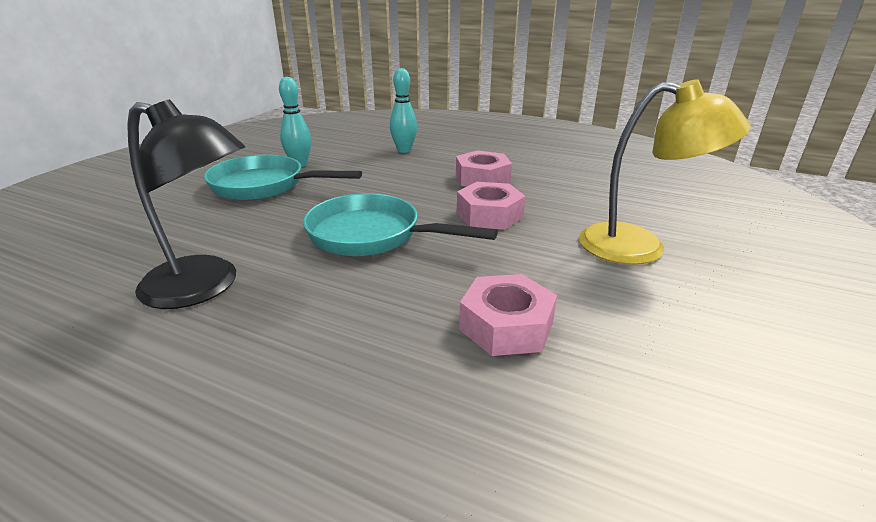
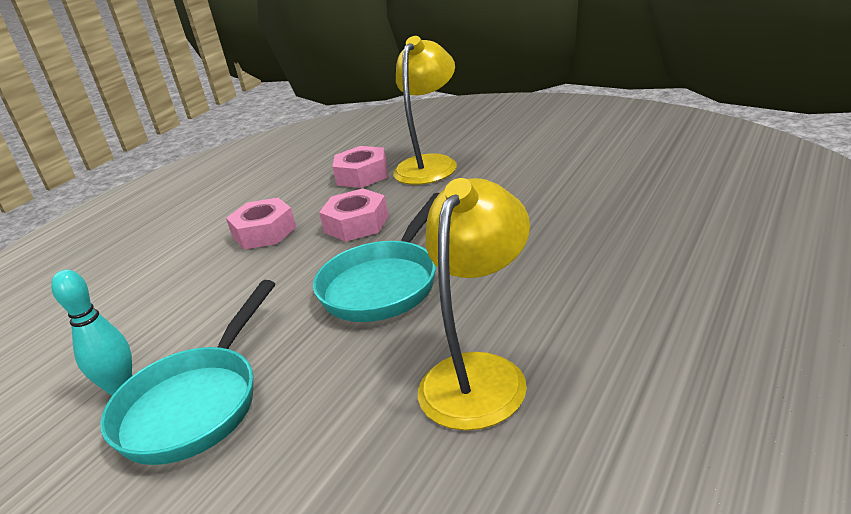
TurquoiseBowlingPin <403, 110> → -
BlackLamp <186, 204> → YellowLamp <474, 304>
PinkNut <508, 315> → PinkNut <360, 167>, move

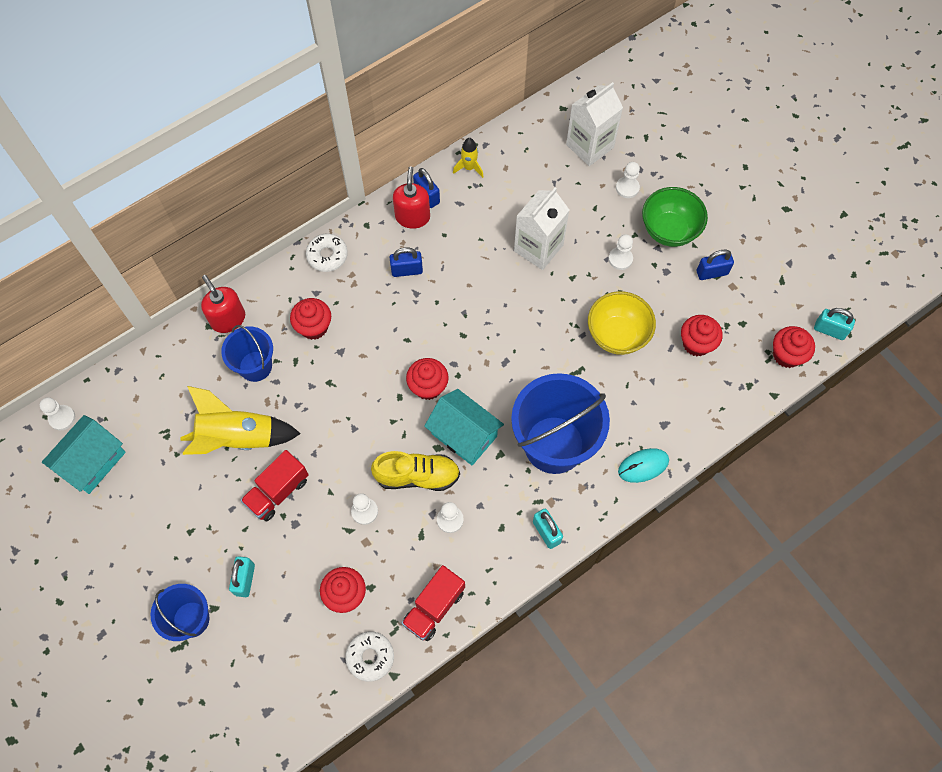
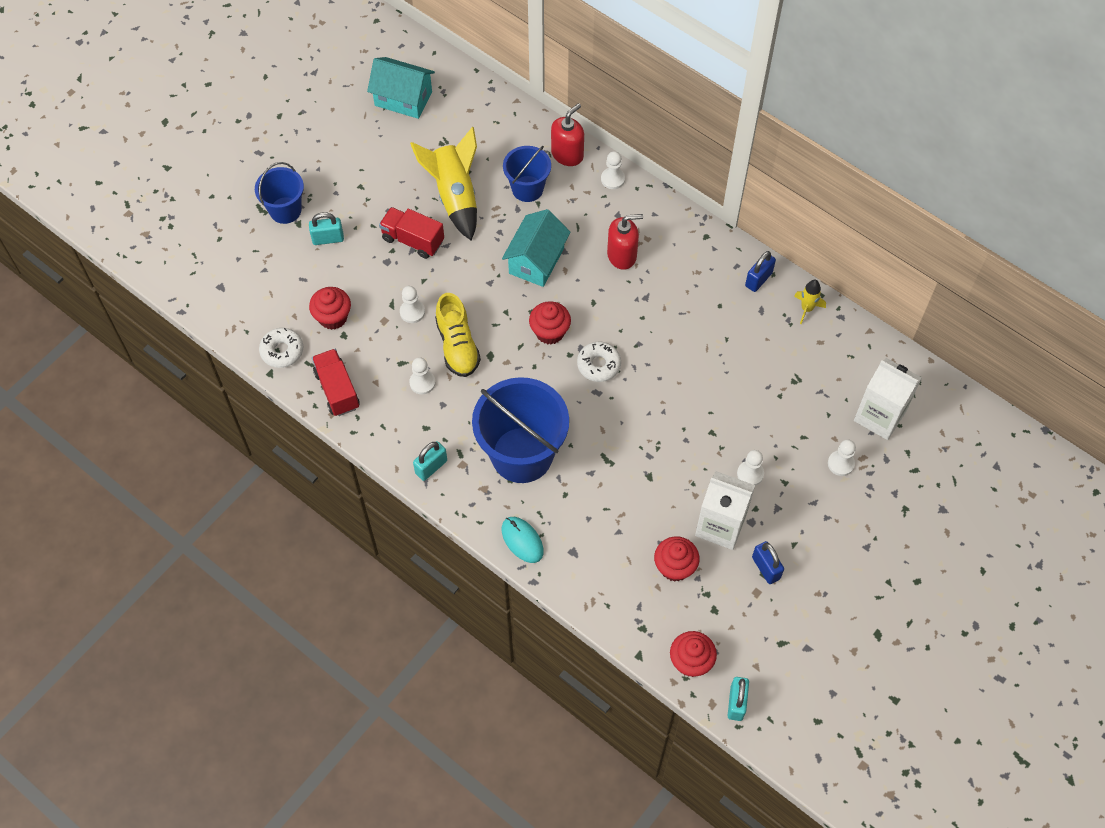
RedSoapDispenser <411, 198> → RedSoapDispenser <625, 242>, move
WhiteCarton <541, 228> → WhiteCarton <725, 510>, move
GreenBowl <675, 217> → -
WhiteDonut <327, 253> → WhiteDonut <599, 362>, move
BluePadlock <406, 262> → -
YellowBowl <622, 323> → -
RedCupcake <310, 319> → -
TurquoiseHouse <464, 427> → TurquoiseHouse <536, 248>, move
WhitePawn <57, 413> → WhitePawn <613, 170>, move
RedTruck <433, 603> → RedTruck <336, 382>, 45 degrees clockwise

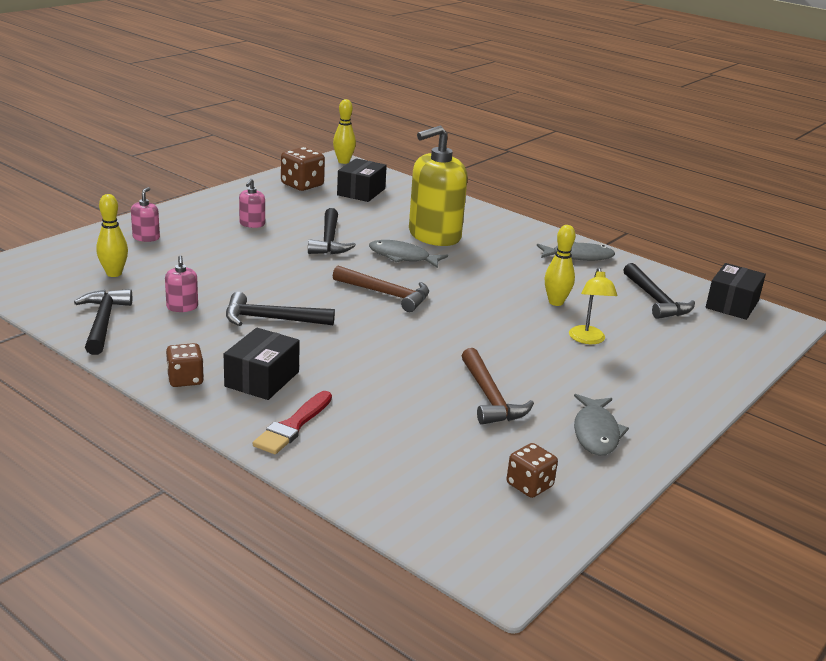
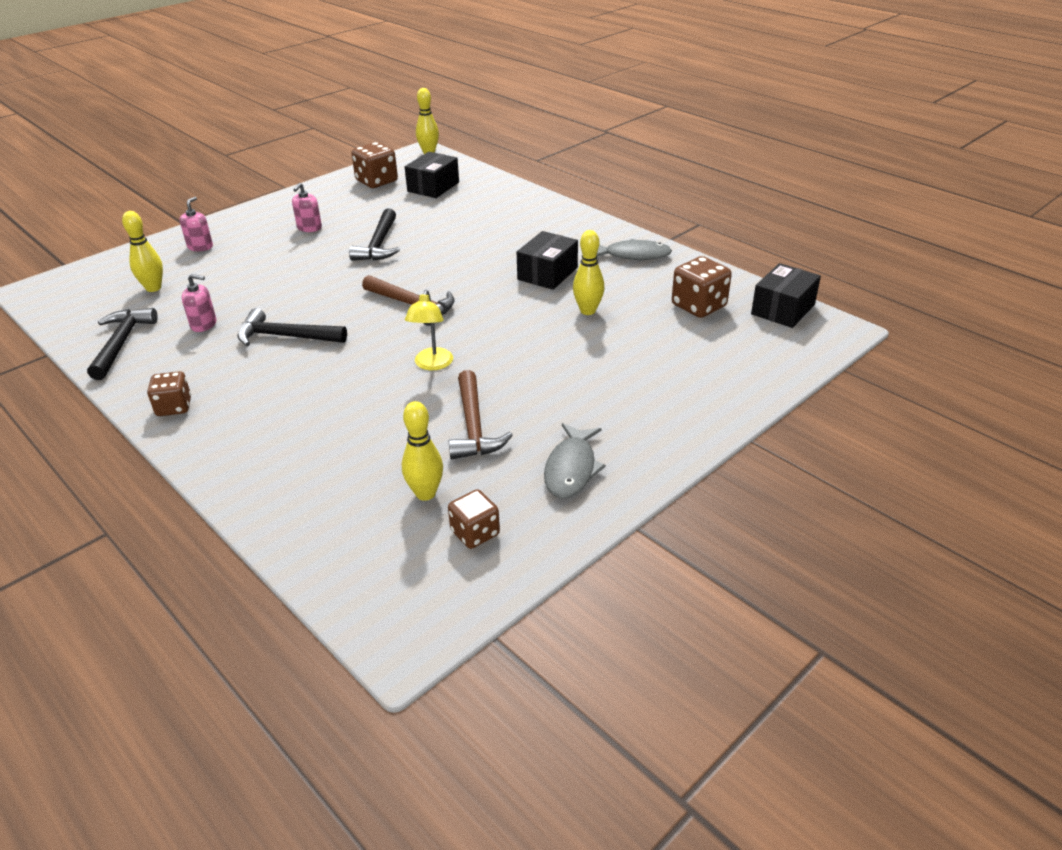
YellowSoapDispenser <438, 186> → -
GreyFish <408, 254> → -
PinkSoapDispenser <181, 283> → PinkSoapDispenser <199, 303>, 75 degrees counterclockwise
BlackHammer <659, 291> → BrownDice <702, 287>
YellowLamp <593, 305> → YellowLamp <429, 330>, move
BlackBox <262, 364> → BlackBox <547, 260>, move
RedBrush <292, 422> → -
- → YellowBowlingPin <422, 451>

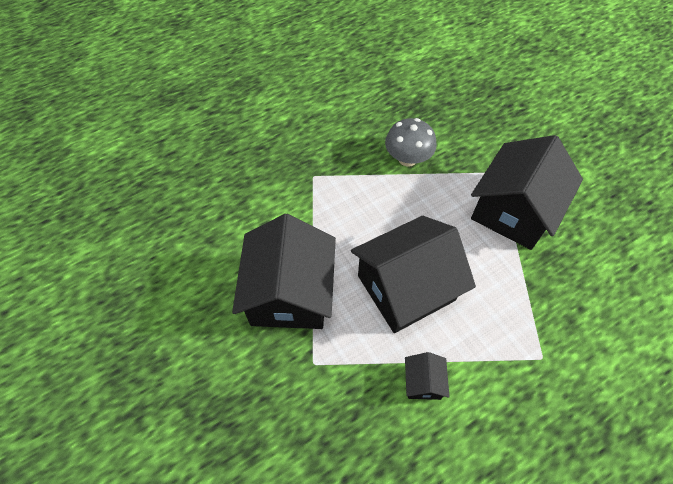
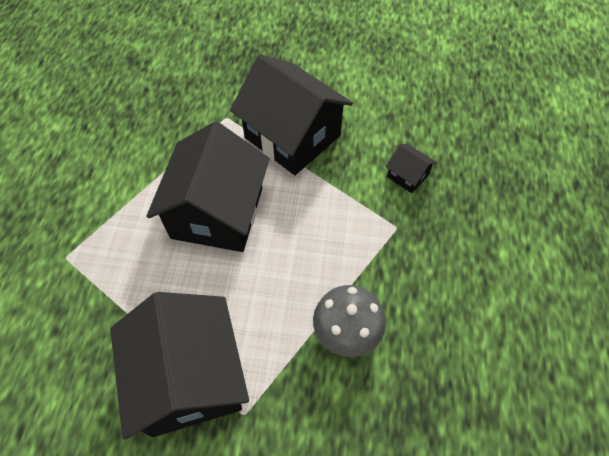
BlackHouse <427, 376> → BlackHouse <411, 168>, move

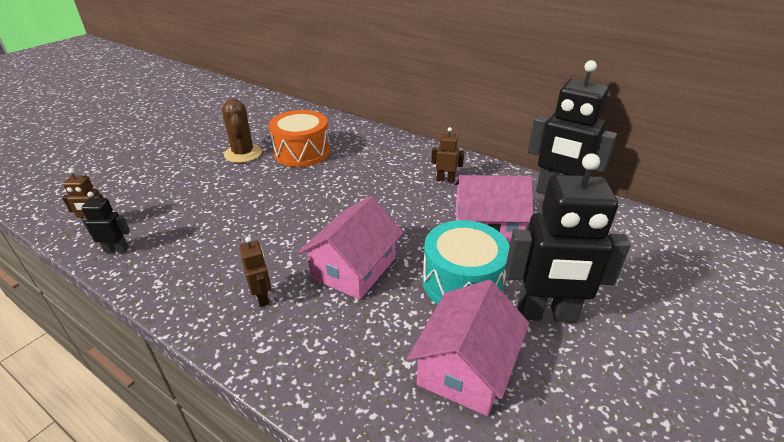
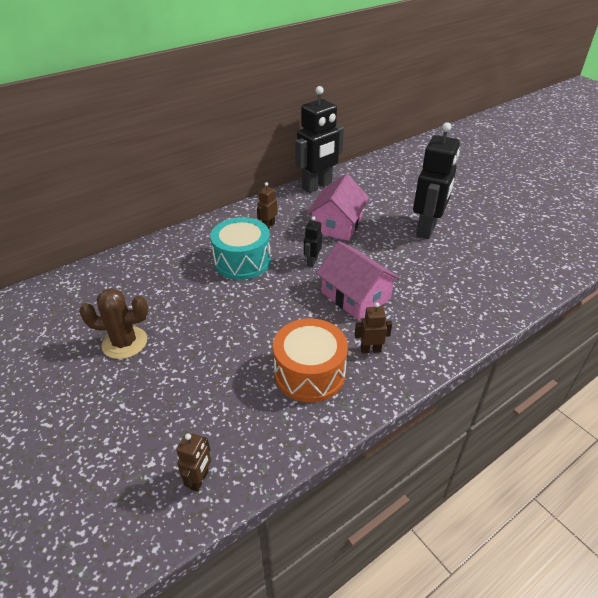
OrangeDrum <299, 138> → OrangeDrum <310, 360>, move
BlackRobot <105, 222> → BlackRobot <313, 241>, move
TurquoiseDrum <466, 262> → TurquoiseDrum <240, 248>, move
PinkHouse <468, 348> → -

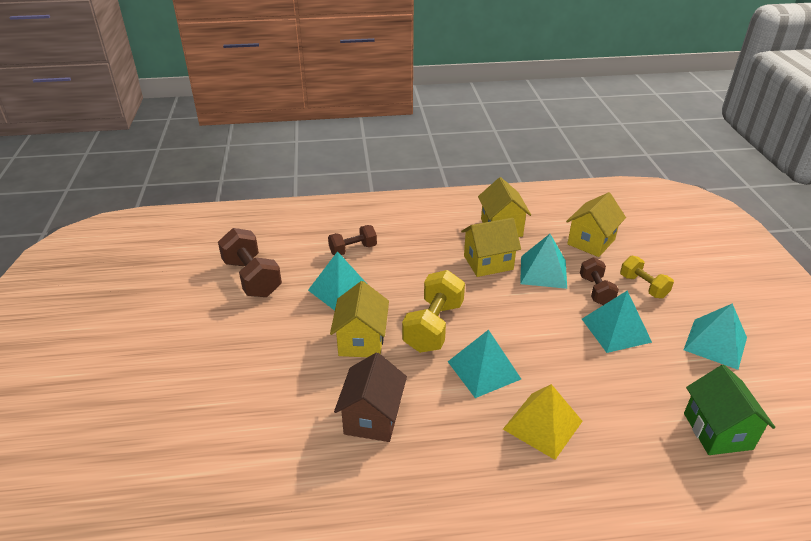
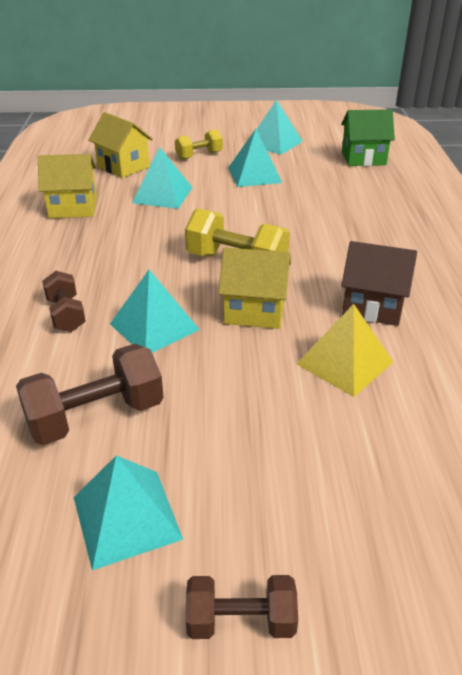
YellowHouse <491, 247> → -
BrownDumbbell <599, 281> → BrownDumbbell <242, 607>, move
TurquoisePyramid <484, 364> → TurquoisePyramid <128, 512>, move
YellowPyramid <543, 422> → YellowPyramid <345, 350>, move

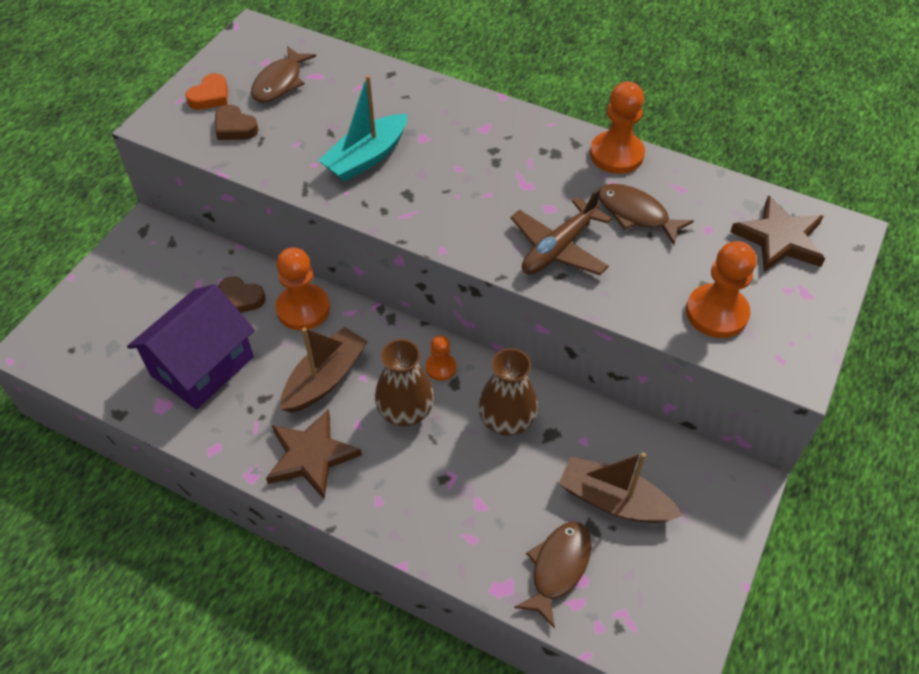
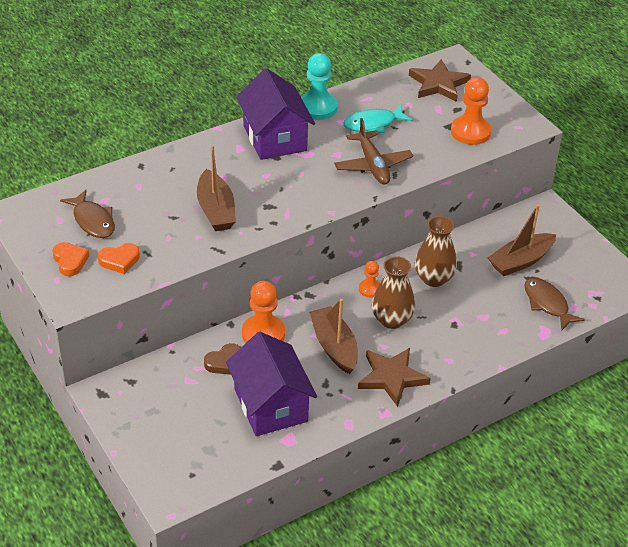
TurquoiseBoat <362, 128> → BrownBoat <216, 188>
OrangePawn <617, 127> → TurquoisePawn <319, 86>
BrownHeart <236, 122> → OrangeHeart <119, 258>
BrownFish <646, 214> → TurquoiseFish <378, 118>
- → PurpleHouse <275, 114>

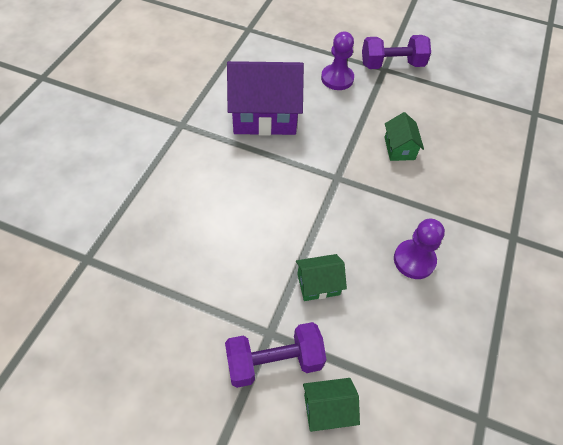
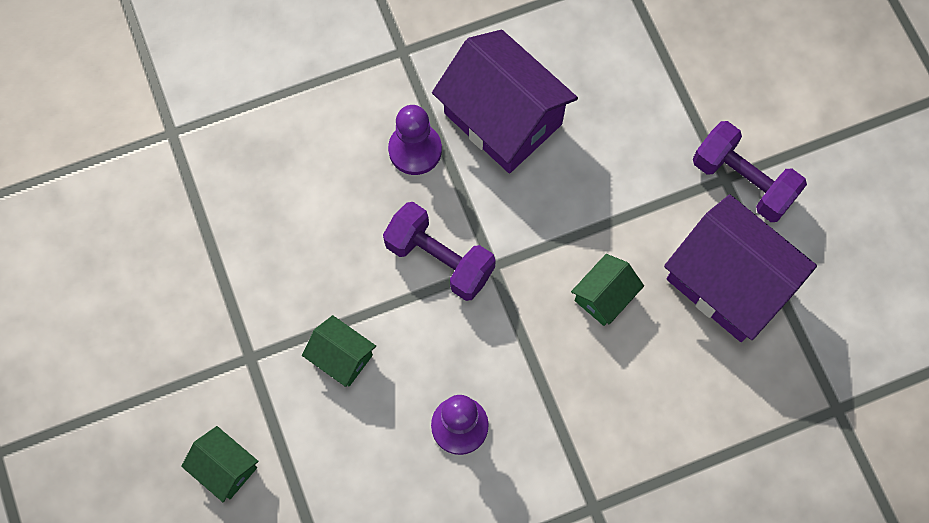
PurplePawn <337, 61> → PurplePawn <415, 140>, move
PurpleDumbbell <275, 355> → PurpleDumbbell <439, 251>, move
- → PurpleHouse <740, 268>

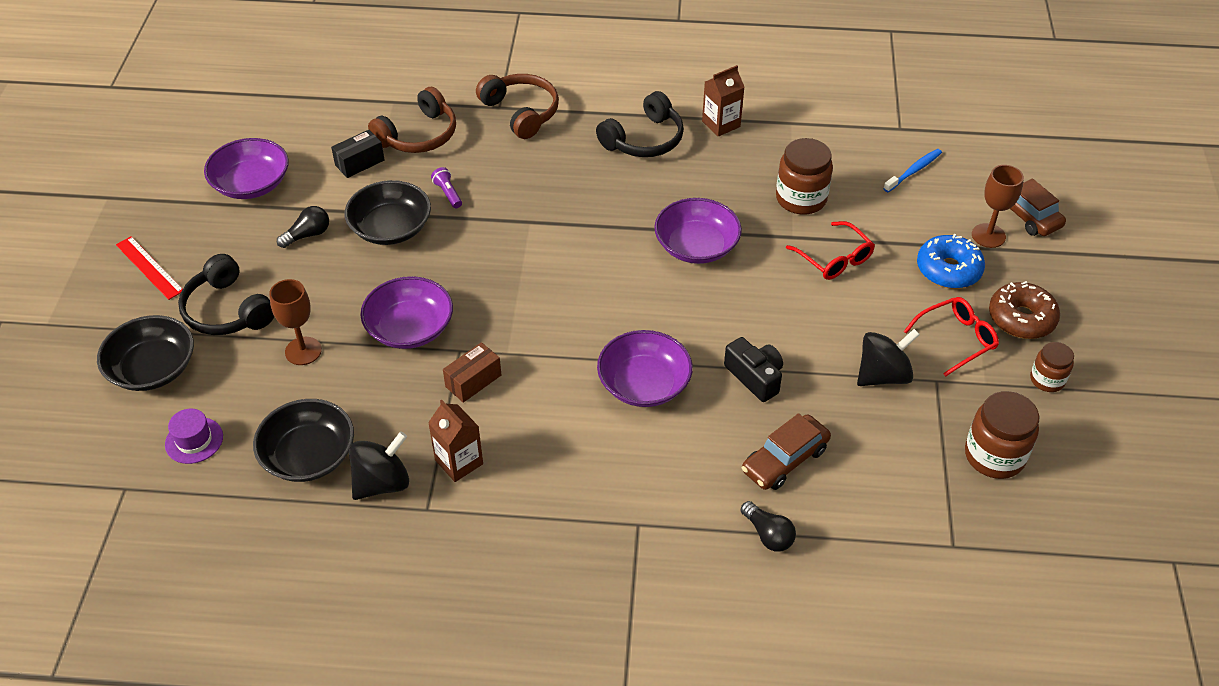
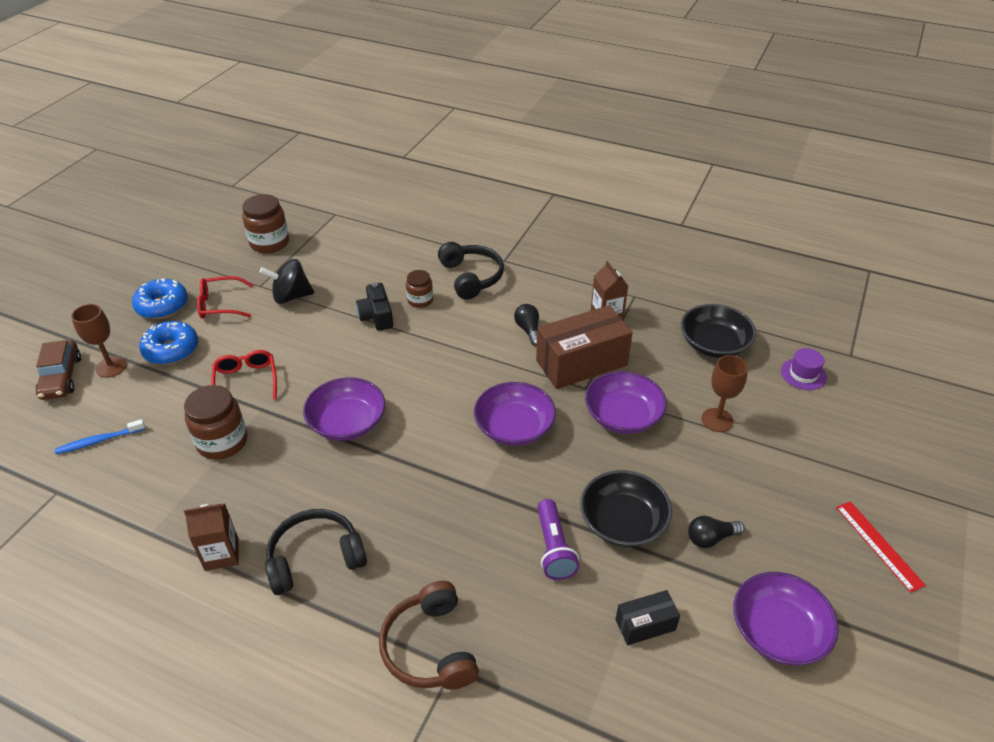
BrownHeadphones <412, 120> → -
PurpleFlashlight <446, 187> → PurpleFlashlight <558, 539>, x1.65
BlackHeadphones <226, 294> → BlackHeadphones <471, 271>, move
BrownDonut <1024, 310> → BlueDonut <160, 298>
BlackBowl <145, 353> → -
PurpleBowl <645, 368> → PurpleBowl <515, 414>, move
BrownBox <472, 372> → BrownBox <584, 347>, x2.01
BrownJar <1052, 367> → BrownJar <419, 289>, move
BrownCar <786, 451> → -
BlackSpinningTop <379, 465> → -
BlackLightBulb <768, 526> → BlackLightBulb <526, 325>, move

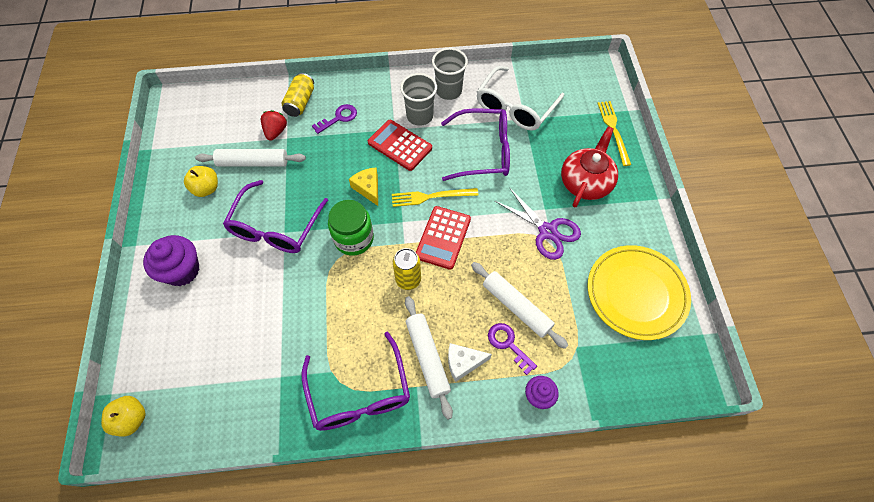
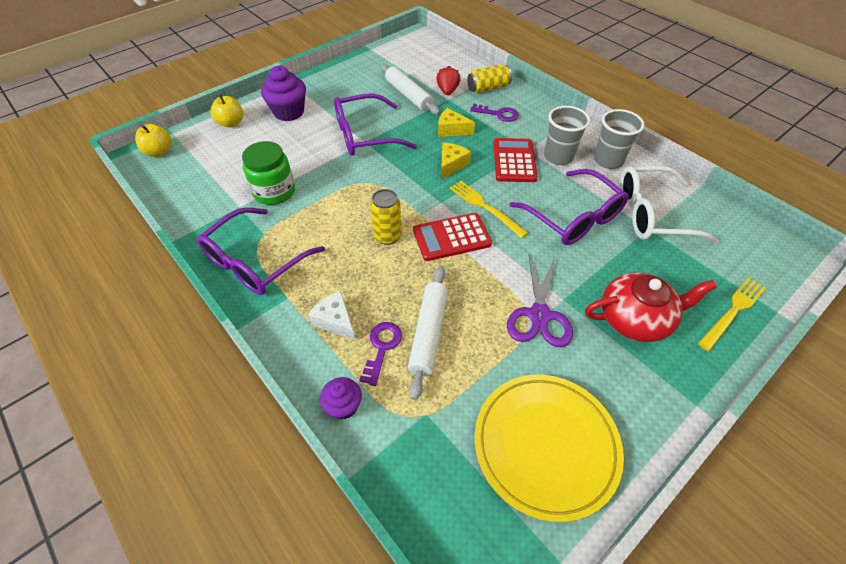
RedStrawberry <274, 125> → RedStrawberry <448, 80>, 60 degrees counterclockwise
YellowApple <201, 181> → YellowApple <226, 111>, move
GreenJar <351, 227> → GreenJar <268, 173>, move
WhiteRollingPin <429, 357> → -
- → YellowCheese <456, 122>

